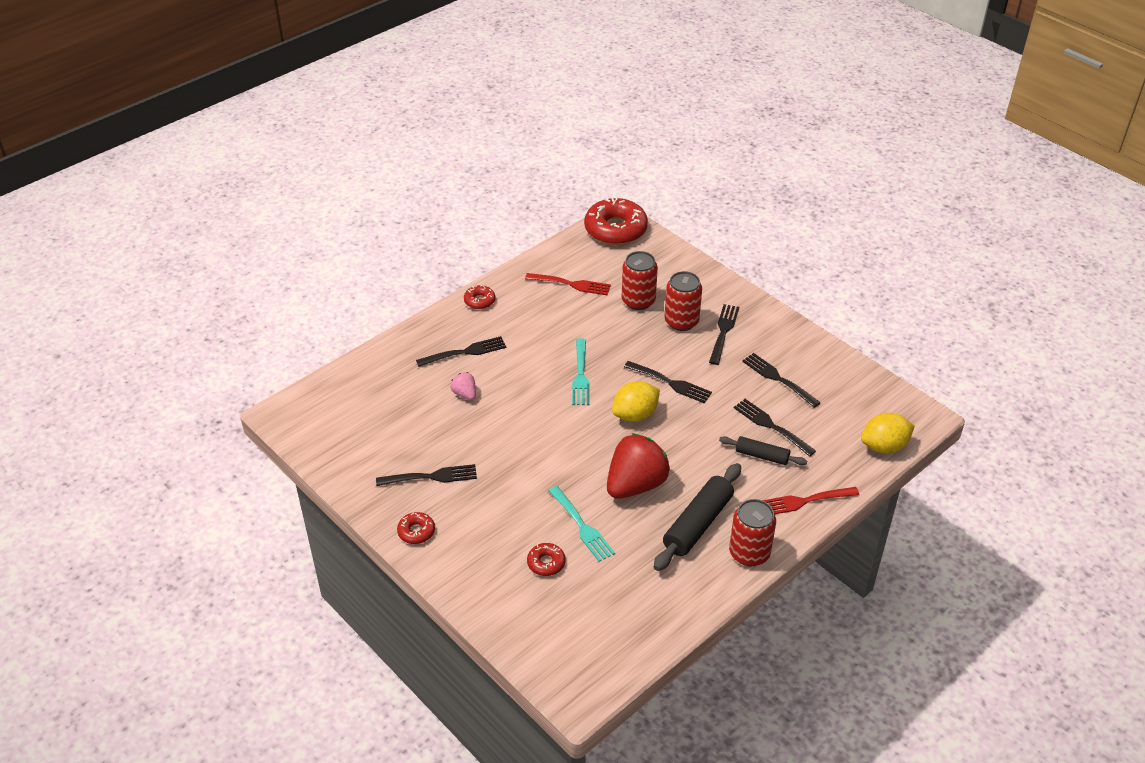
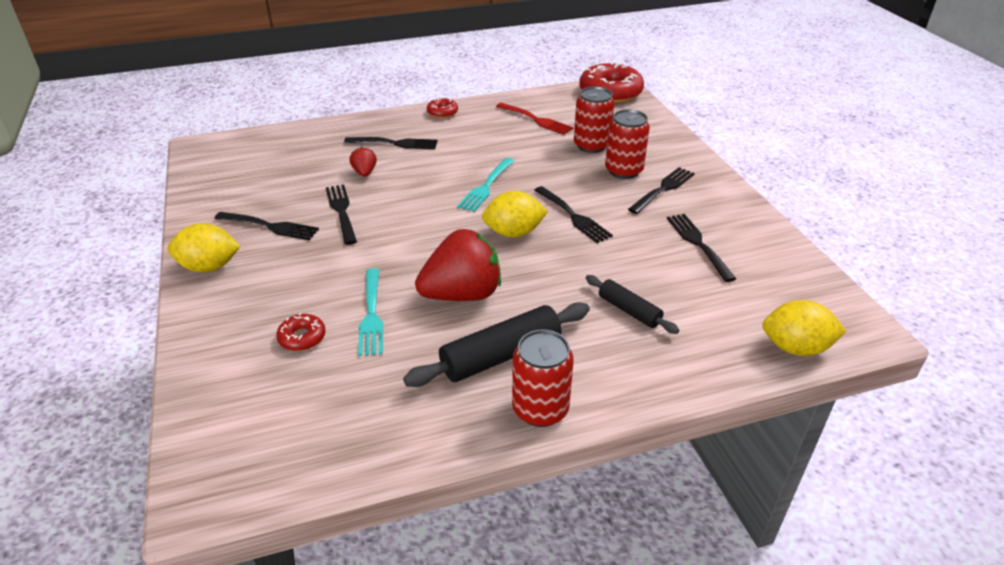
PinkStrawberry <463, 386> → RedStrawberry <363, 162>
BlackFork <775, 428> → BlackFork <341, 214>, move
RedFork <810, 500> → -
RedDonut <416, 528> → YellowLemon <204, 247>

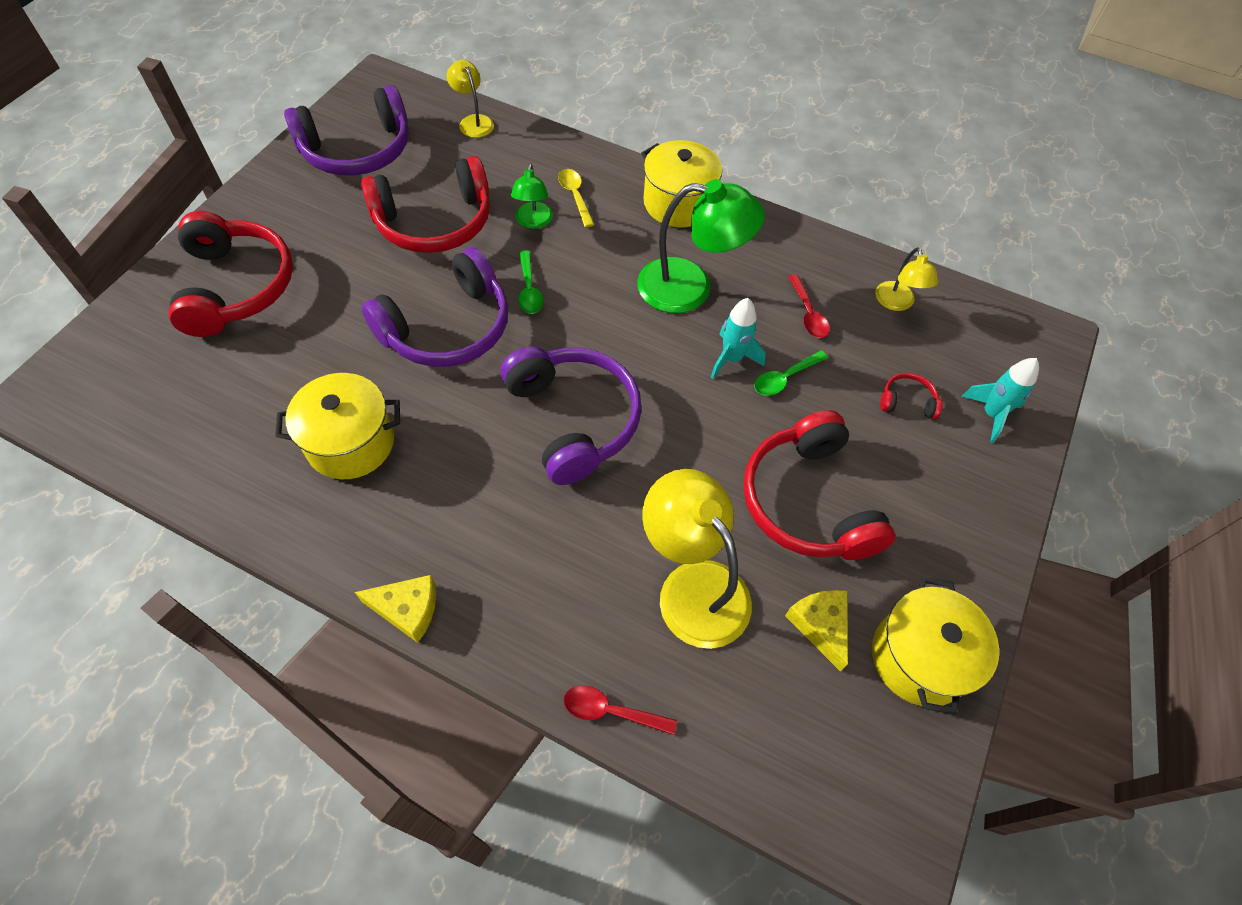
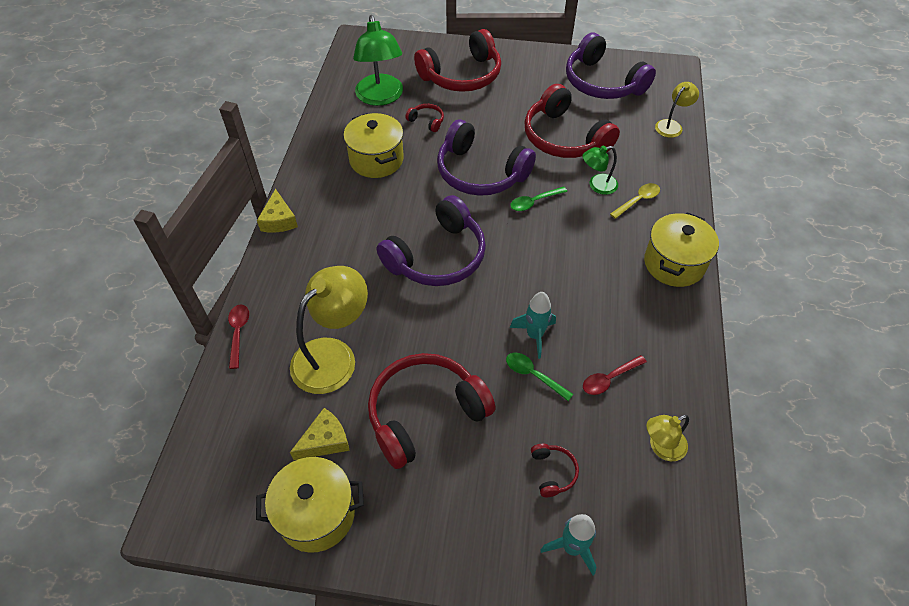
GreenLamp <701, 246> → GreenLamp <378, 60>, move
- → RedHeadphones <424, 118>

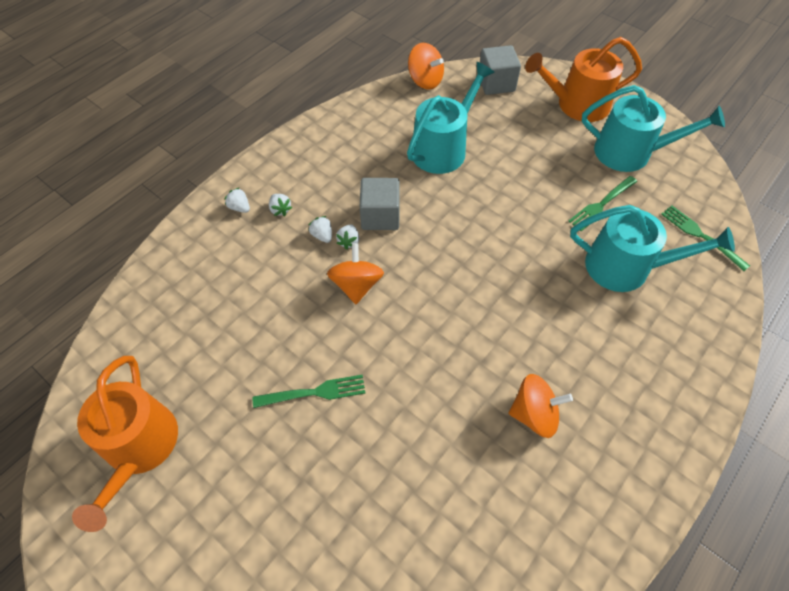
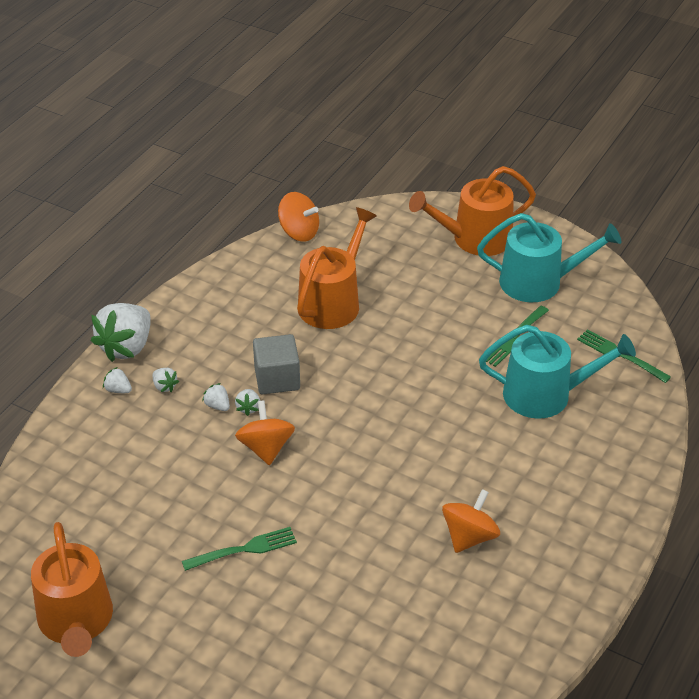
GreyCube <500, 70> → -
TurquoiseWateringCan <450, 118> → OrangeWateringCan <337, 268>
OrangeSpinningTop <541, 406> → OrangeSpinningTop <471, 521>, 45 degrees counterclockwise
- → WhiteStrawberry <121, 332>

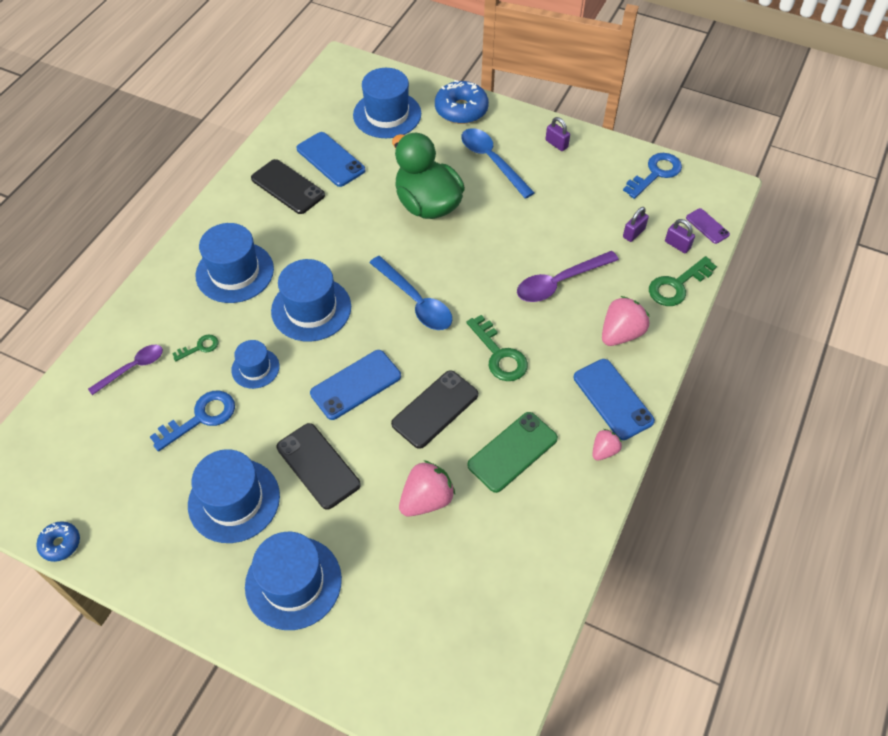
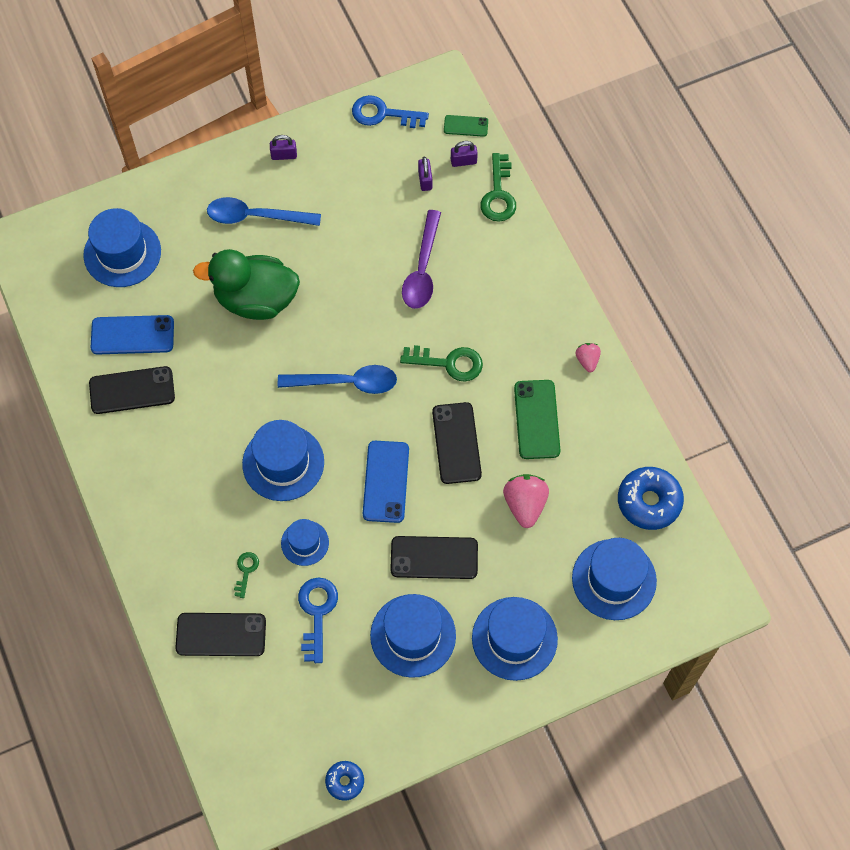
BlueDonut <462, 102> → BlueDonut <651, 498>, move
BlueKey <652, 176> → BlueKey <390, 111>, 75 degrees counterclockwise
PurplePhone <708, 226> → GreenPhone <466, 126>
BlueHat <235, 263> → BlueHat <614, 579>, move
PinkStrawberry <626, 321> → -
PurpleSpoon <125, 370> → BlackPhone <220, 634>
BluePhone <614, 399> → -

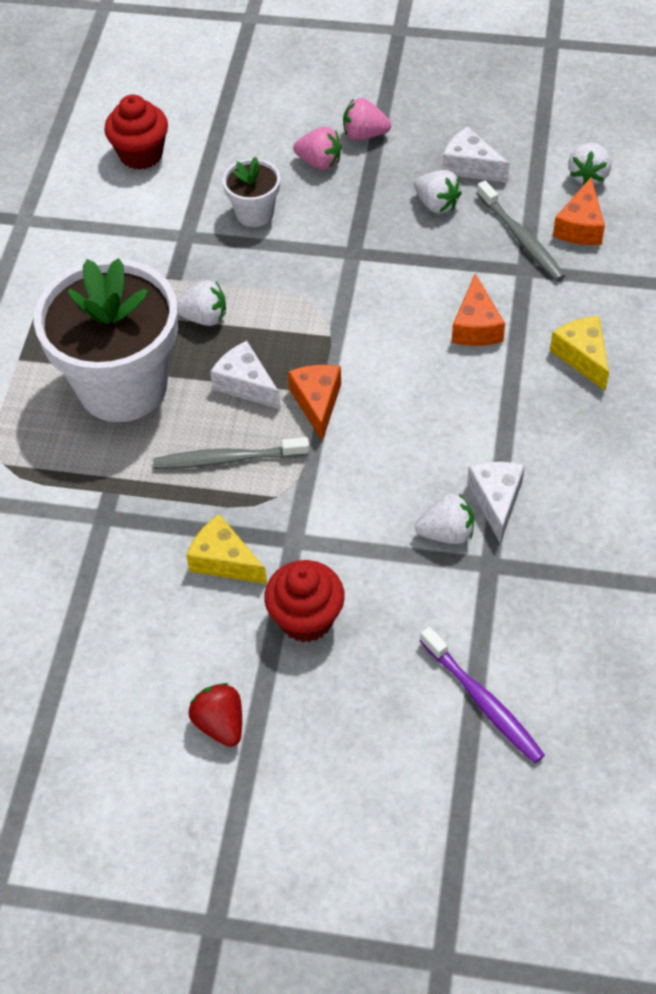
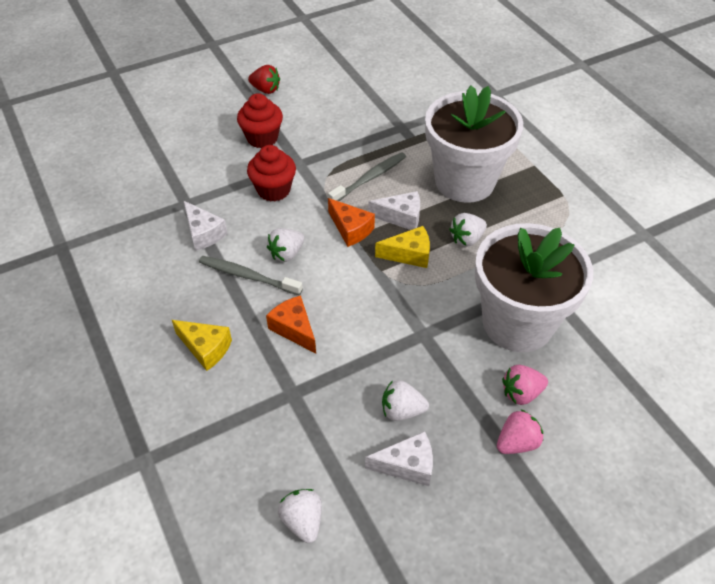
RedCupcake <136, 132> → RedCupcake <271, 173>, move
WhiteFlowerPot <251, 191> → WhiteFlowerPot <534, 287>, x2.19
OrangeCheese <579, 211> → -
GreyToothbrush <520, 230> → GreyToothbrush <251, 275>, move
WhiteStrawberry <444, 519> → WhiteStrawberry <285, 245>, move
YellowCheese <226, 549> → YellowCheese <402, 247>, move
PurpleToothbrush <482, 695> → -

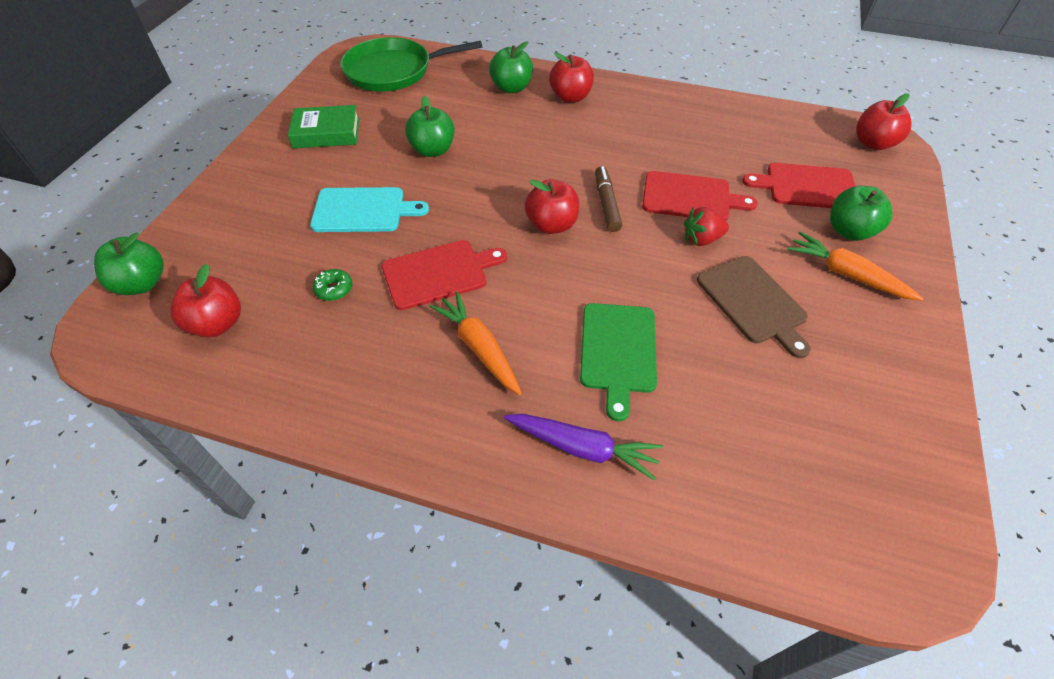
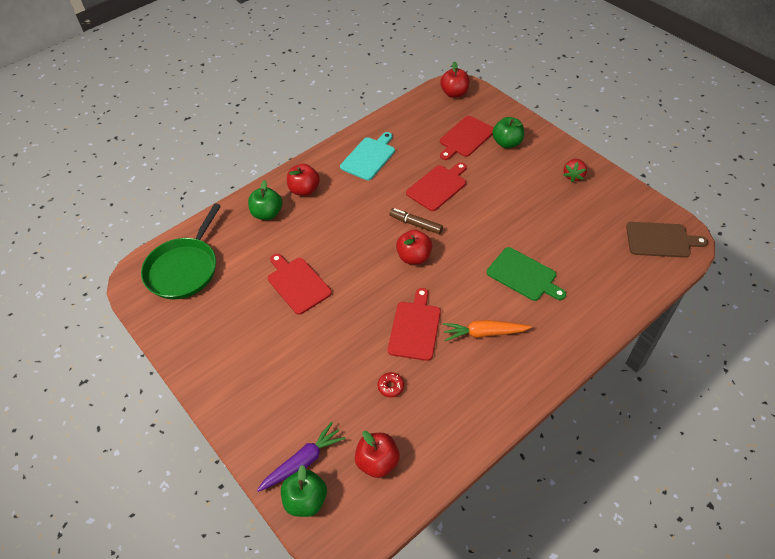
GreenApple <430, 126> → RedCuttingBoard <300, 284>
GreenBook <323, 126> → -
TurquoiseCuttingBoard <369, 209> → TurquoiseCuttingBoard <367, 156>, move
RedStrawberry <706, 226> → RedStrawberry <575, 170>, move
OrangeCarrot <855, 266> → -
BrownCuttingBoard <754, 307> → BrownCuttingBoard <667, 240>, move
GreenDonut <332, 285> → RedDonut <390, 384>
PurpleCarrot <583, 447> → PurpleCarrot <301, 457>, move

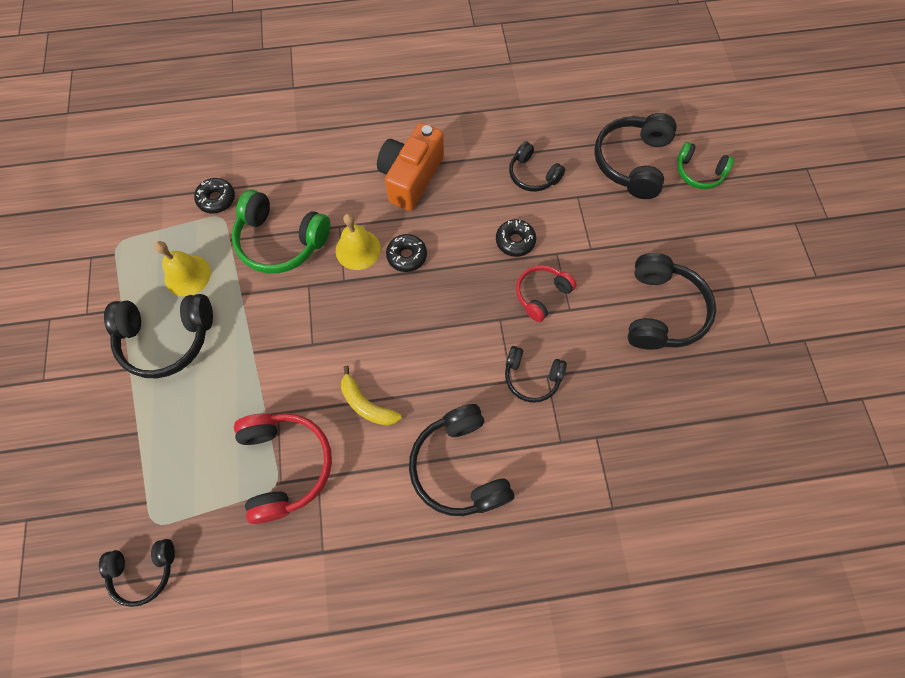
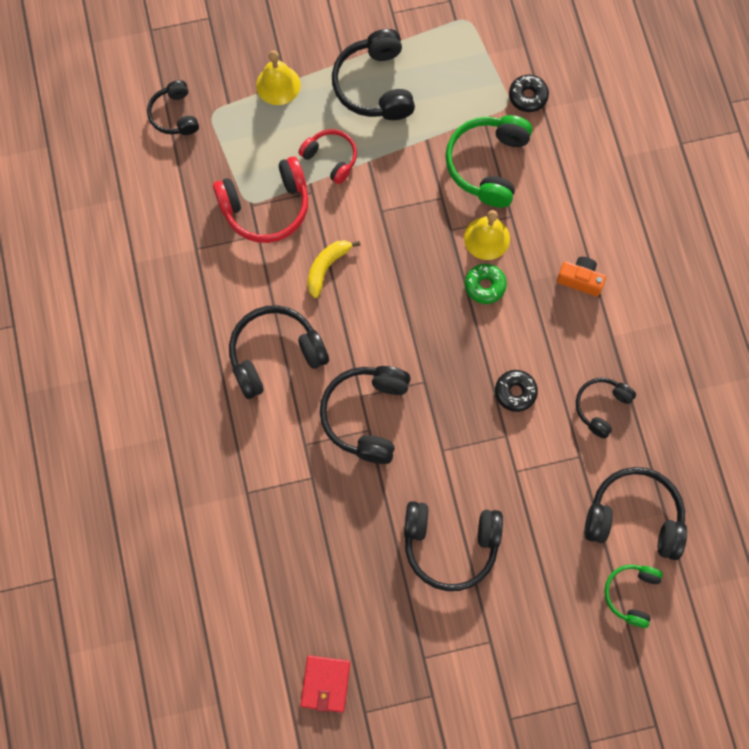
OrangeCamera <410, 167> → OrangeCamera <581, 276>, x0.55
BlackDonut <406, 253> → GreenDonut <486, 284>
YellowBell <182, 269> → YellowBell <278, 77>, move
RedHeadphones <546, 293> → RedHeadphones <327, 156>, move
BlackHeadphones <536, 374> → BlackHeadphones <365, 415>, x1.65
- → RedWallet <325, 684>

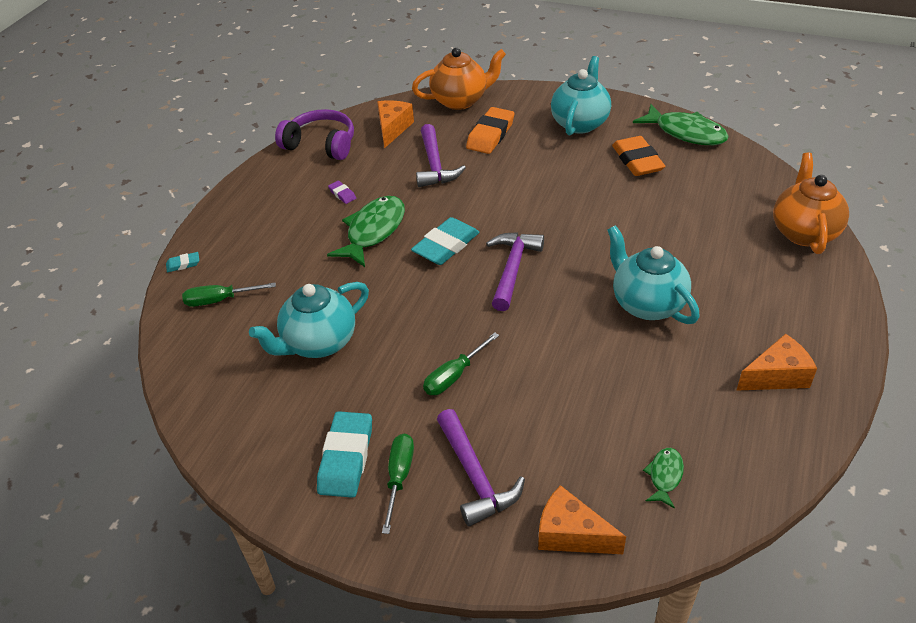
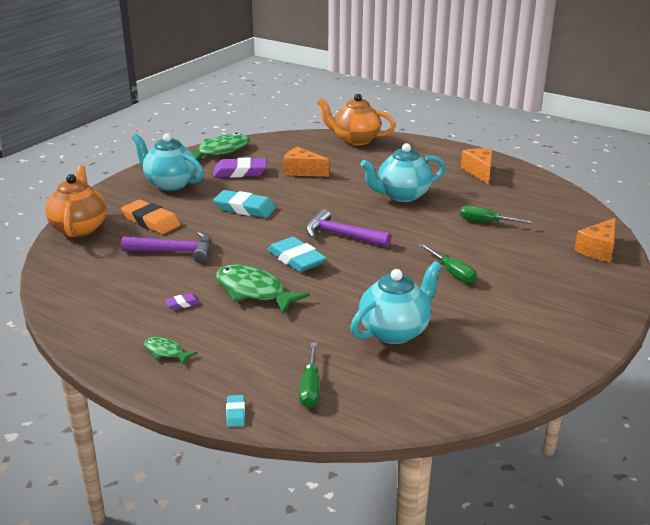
OrangeCheese <395, 124> → OrangeCheese <306, 162>, move
PurpleHeadphones <314, 134> → -
OrangeEraser <638, 156> → PurpleEraser <240, 167>
TurquoiseTeapot <309, 320> → TurquoiseTeapot <396, 302>, 105 degrees counterclockwise
PurpleHammer <481, 467> → -
TurquoiseEraser <344, 454> → TurquoiseEraser <244, 204>, move
GreenScrewdriver <398, 483> → GreenScrewdriver <497, 214>, move
GreenFish <663, 478> → GreenFish <171, 351>, move

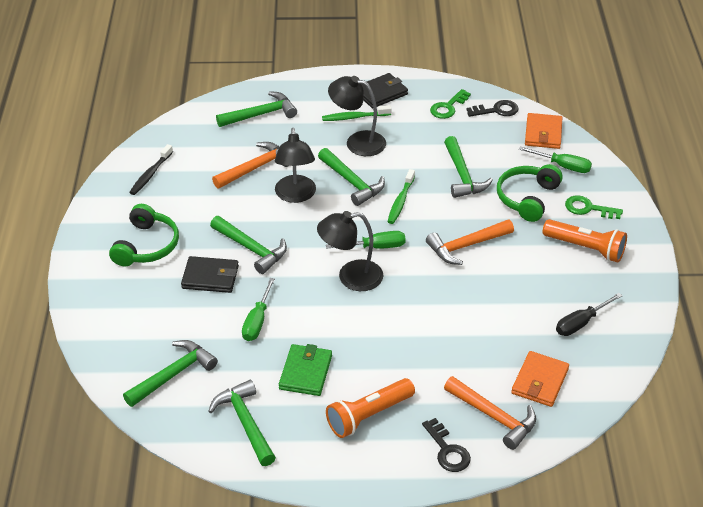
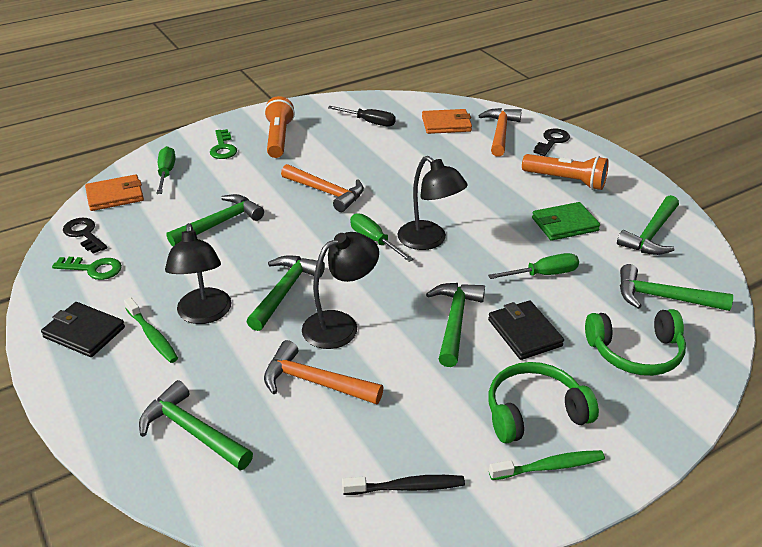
GreenHeadphones <530, 193> → GreenHeadphones <635, 342>, move
GreenToothbrush <401, 196> → GreenToothbrush <547, 465>, move

